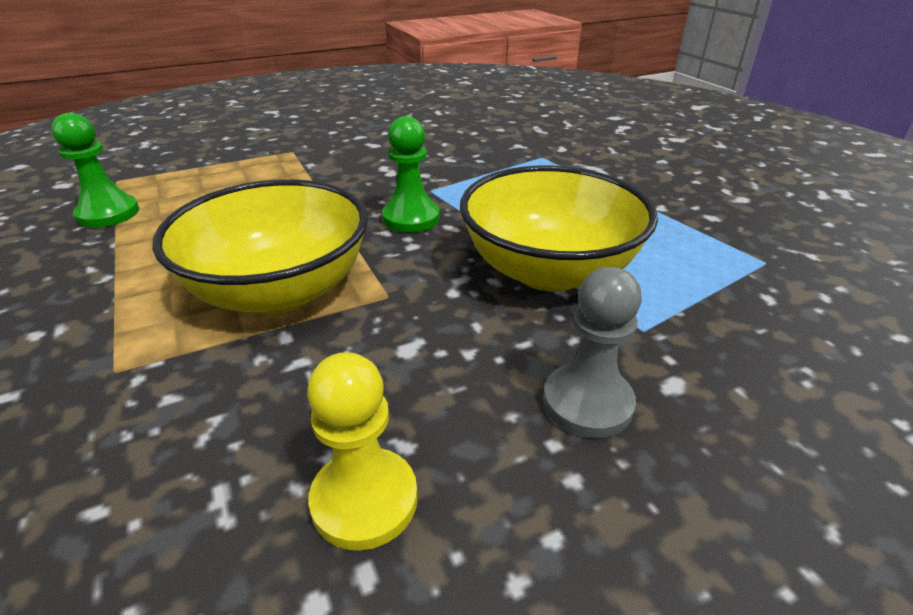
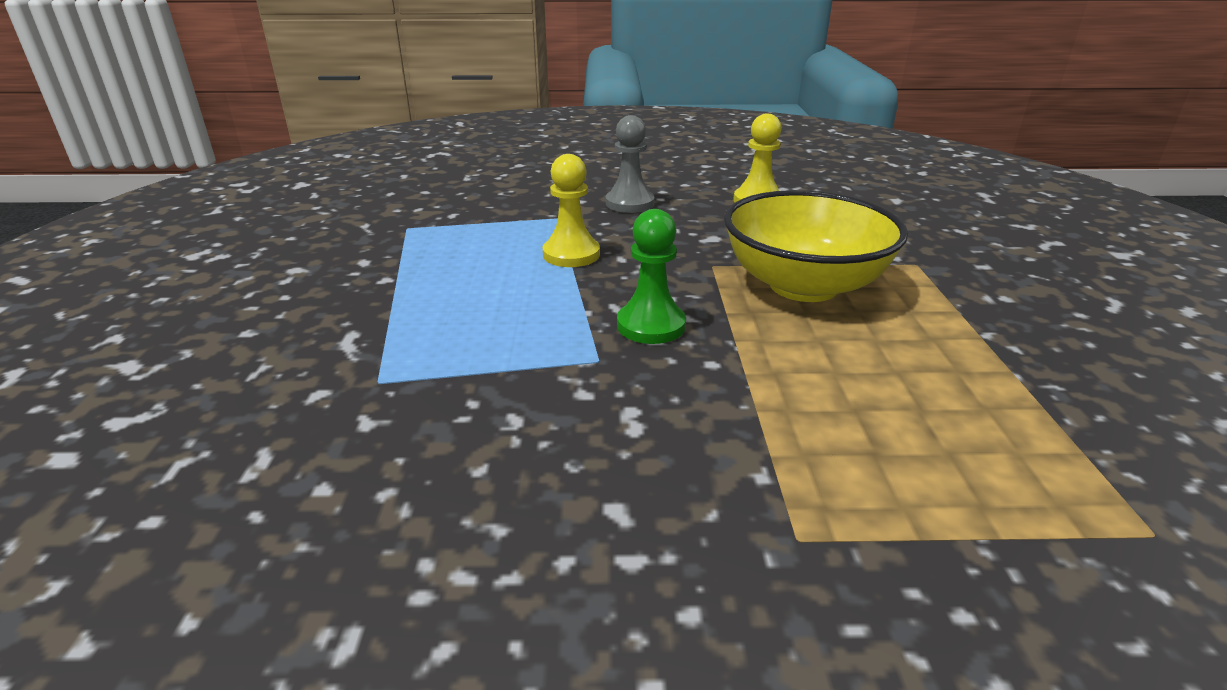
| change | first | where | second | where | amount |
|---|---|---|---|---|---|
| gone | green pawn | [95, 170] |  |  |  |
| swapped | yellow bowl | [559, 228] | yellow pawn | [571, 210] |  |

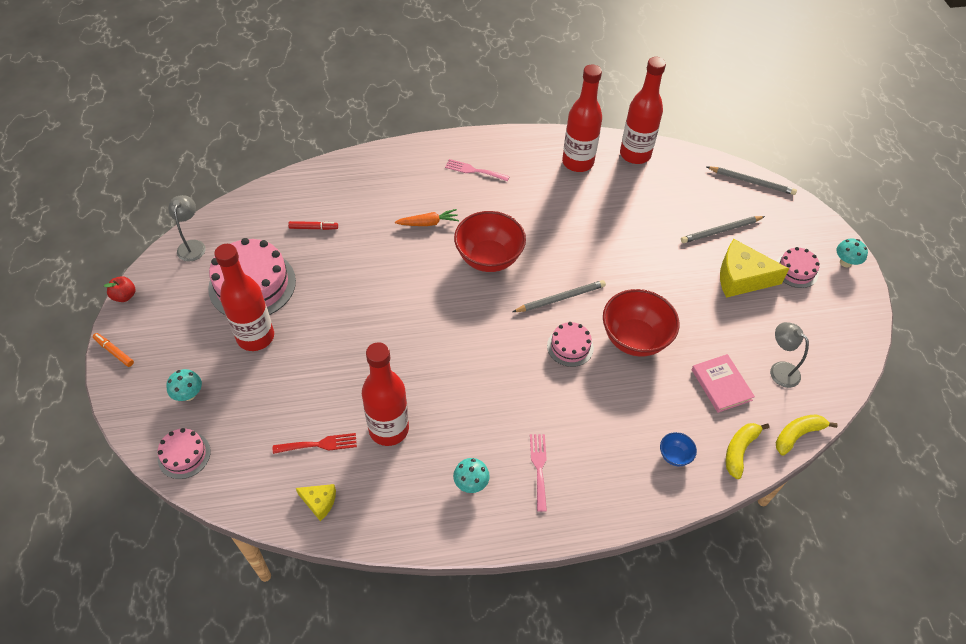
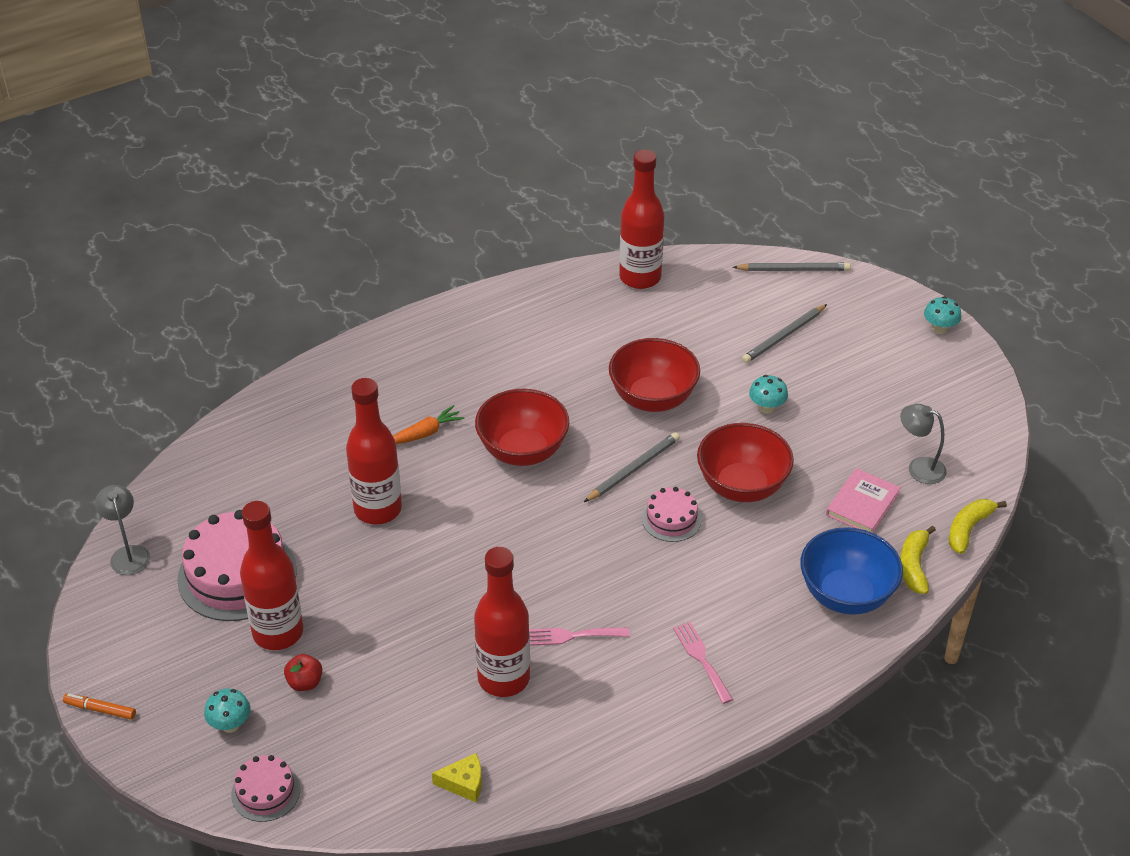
| change | first | where | second | where | amount |
|---|---|---|---|---|---|
| shifted | red apple | [120, 289] |  | [303, 672] |  |
| gone | red fork | [315, 443] |  |  |  |
| gone | red marker | [313, 225] |  |  |  |
| shifted | pink fork | [477, 170] |  | [579, 637] |  |
| shifted | turquoise mushroom | [471, 475] |  | [768, 394] |  |
| shifted | red bottle | [582, 118] |  | [374, 451] |  |
| scaled | blue bowl | [678, 449] |  | [851, 571] | x2.25 |
| rotated | pink book | [723, 383] |  | [863, 500] | 75 degrees clockwise |
| gone | yellow cheese | [754, 268] |  |  |  |
| gone | pink cake | [798, 267] |  |  |  |
| new |  |  | red bowl | [654, 375] |  |

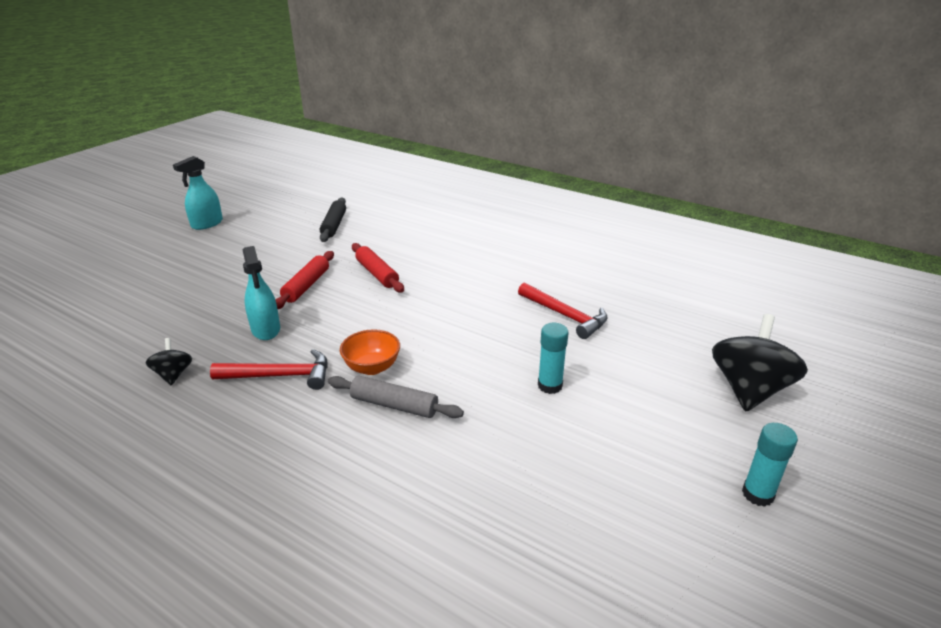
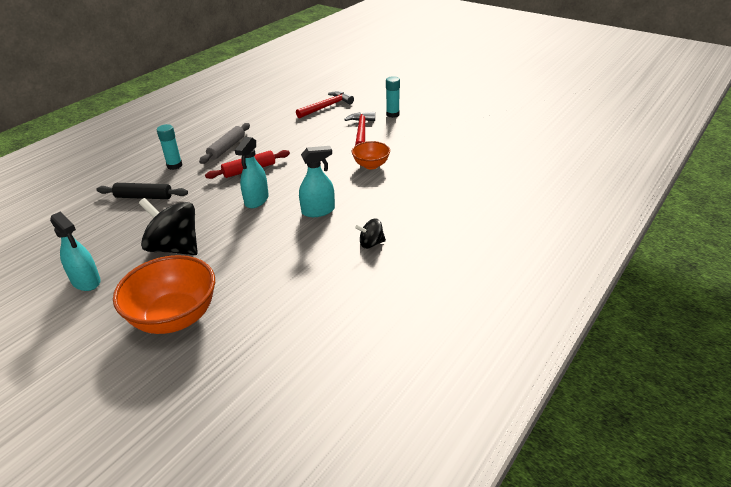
| change | first | where | second | where | amount |
|---|---|---|---|---|---|
| shifted | red hammer | [269, 369] |  | [359, 128] |  |
| swapped | red rolling pin | [304, 280] | turquoise spray bottle | [252, 172] |  |
| shifted | grey rolling pin | [396, 397] |  | [224, 143] |  |
| shifted | black spinning top | [760, 363] |  | [168, 226] |  |
| shifted | turquoise glue stick | [770, 465] |  | [169, 147] |  |
| new |  |  | orange bowl | [164, 294] |  |

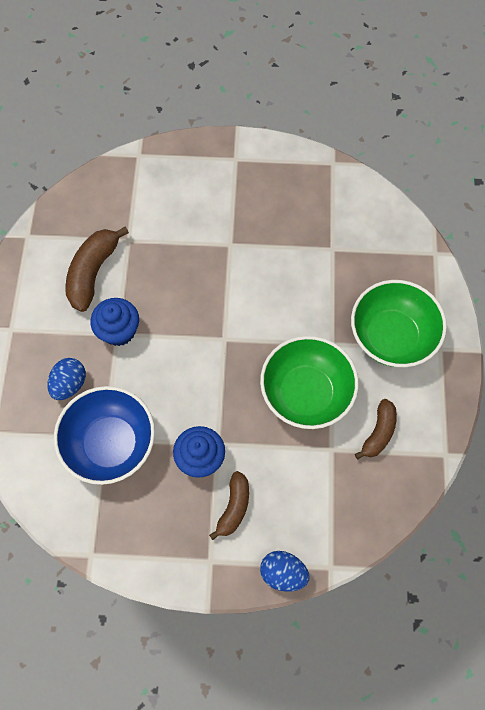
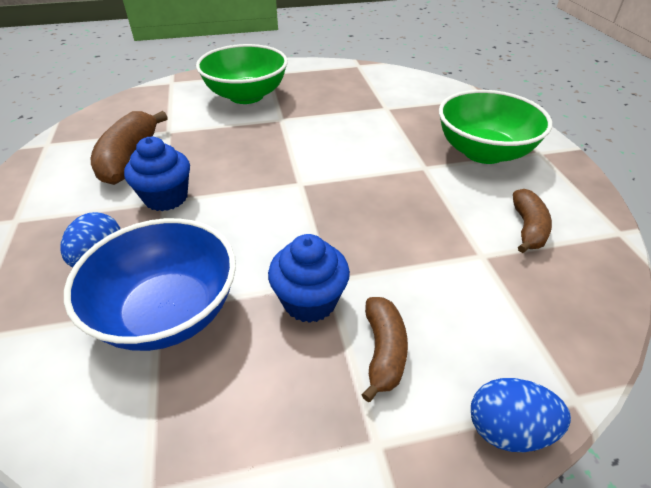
| change | first | where | second | where | amount |
|---|---|---|---|---|---|
| shifted | green bowl | [309, 382] |  | [242, 74] |  |

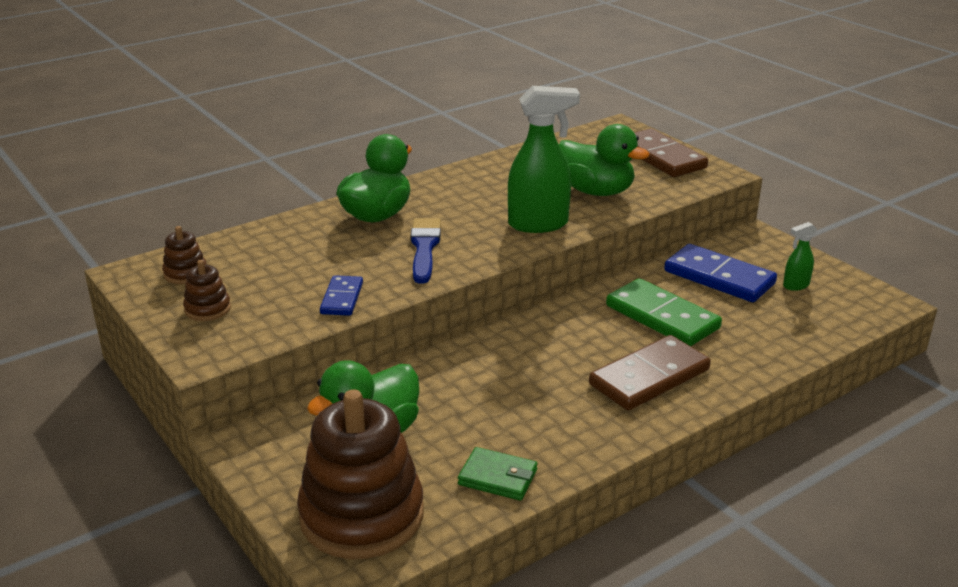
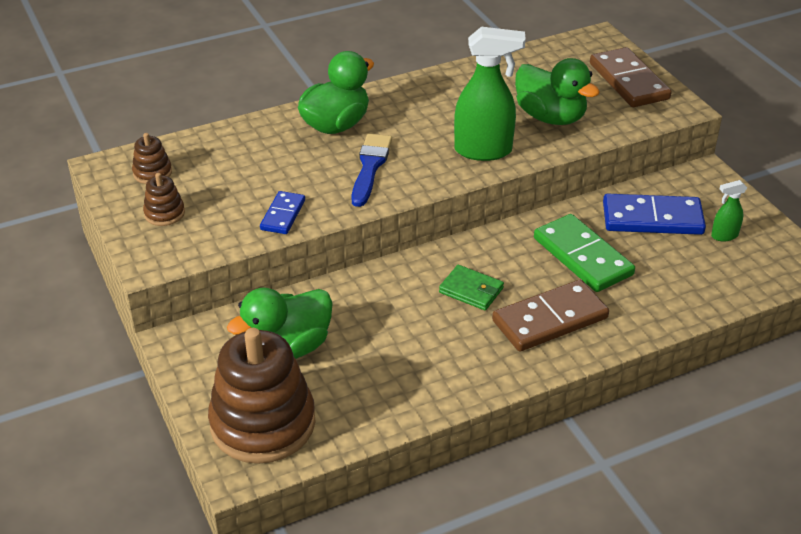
| change | first | where | second | where | amount |
|---|---|---|---|---|---|
| shifted | green wallet | [497, 474] |  | [471, 287] |  |
| rotated | blue domino | [720, 273] |  | [654, 214] | 45 degrees counterclockwise |

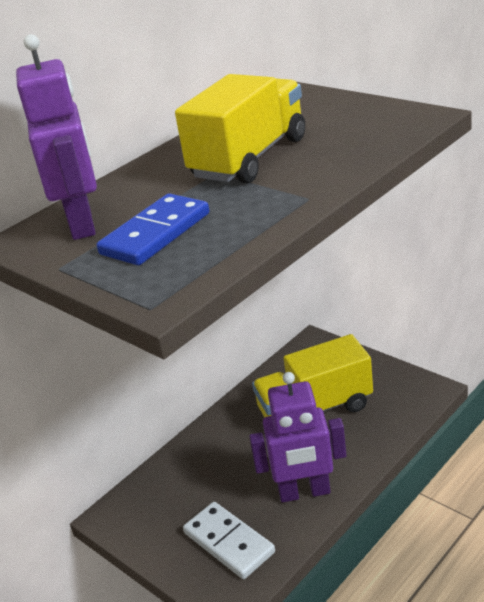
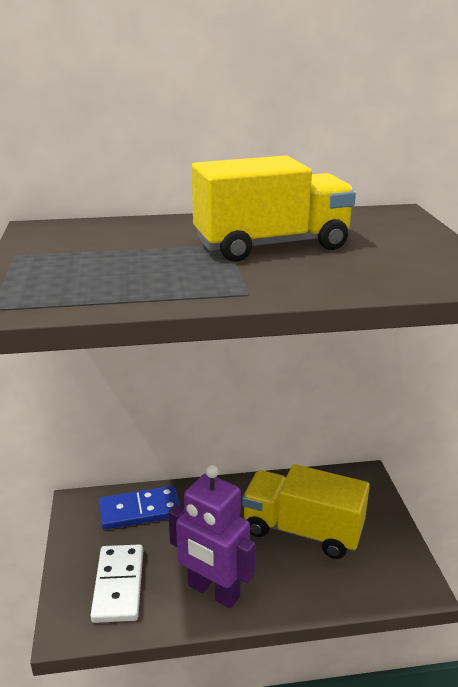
| change | first | where | second | where | amount |
|---|---|---|---|---|---|
| gone | purple robot | [56, 137] |  |  |  |
| shifted | blue domino | [153, 229] |  | [139, 508] |  |

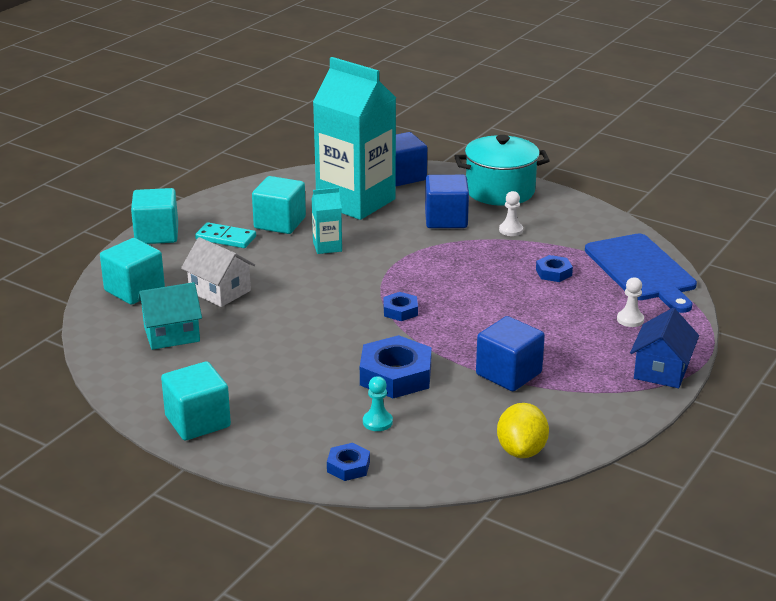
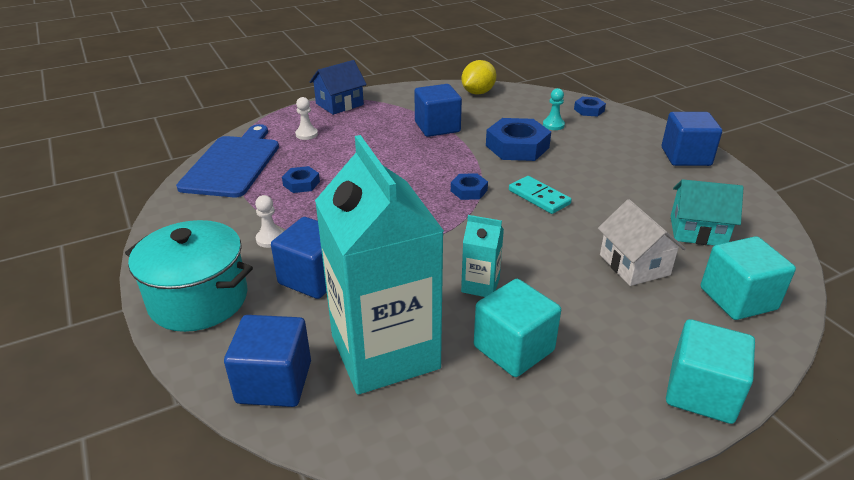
| change | first | where | second | where | amount |
|---|---|---|---|---|---|
| repainted | turquoise cube | [196, 400] | blue cube | [692, 139] |  |
| shifted | turquoise domino | [225, 235] |  | [540, 195] |  |

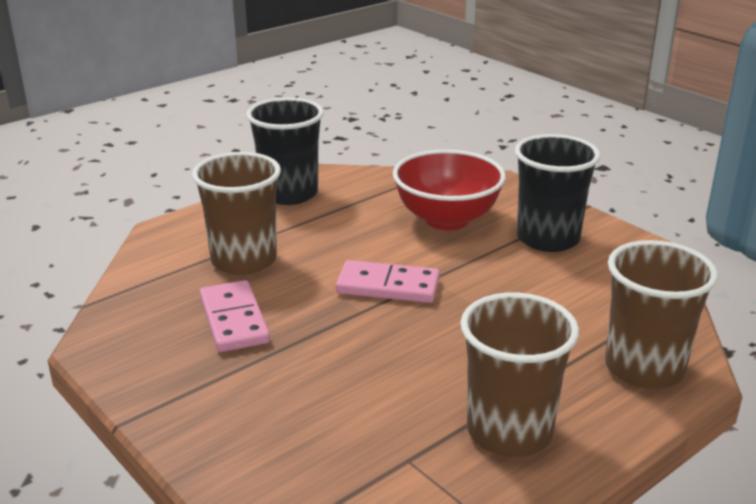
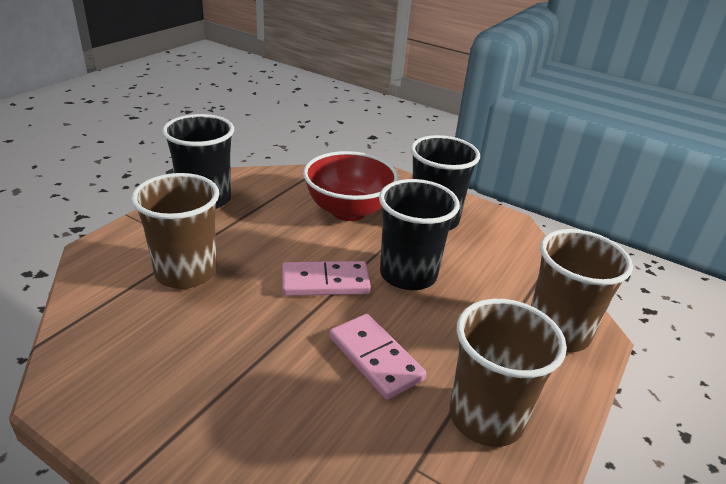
| change | first | where | second | where | amount |
|---|---|---|---|---|---|
| shifted | pink domino | [235, 316] |  | [378, 357] |  |
| new |  |  | black cup | [419, 234] |  |

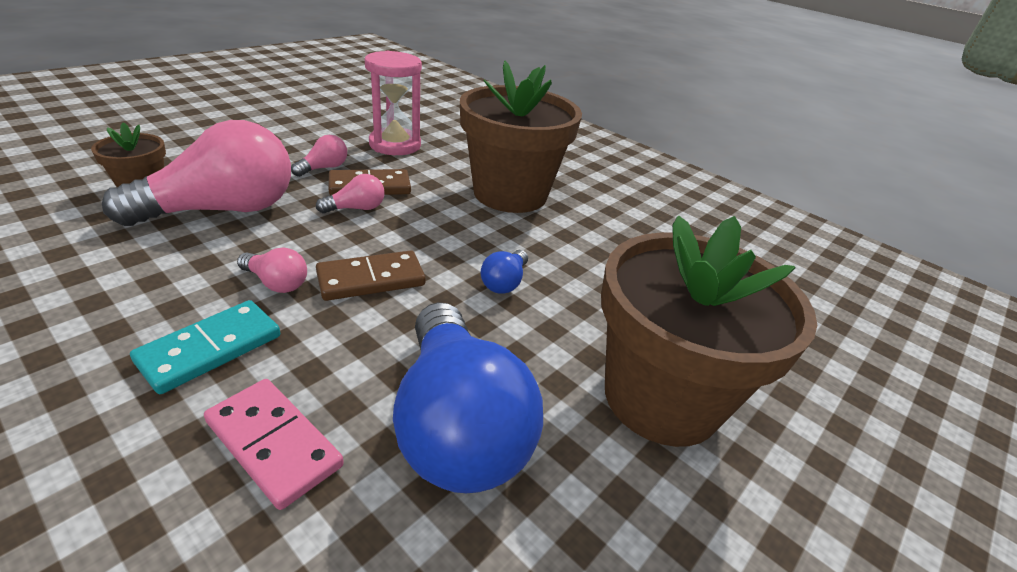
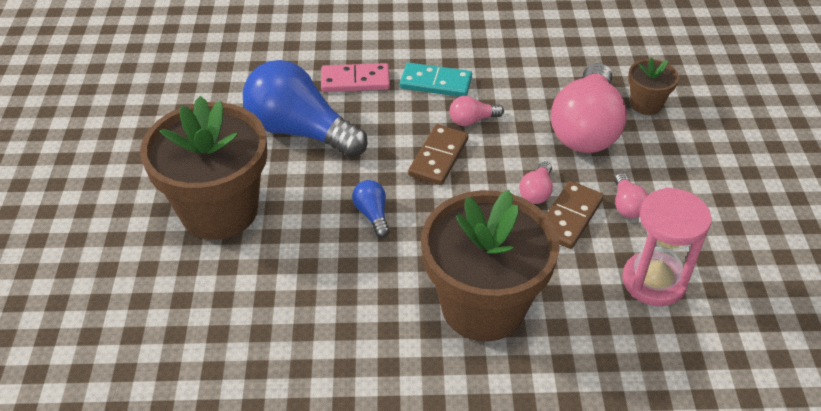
| change | first | where | second | where | amount |
|---|---|---|---|---|---|
| rotated | turquoise domino | [205, 347] |  | [436, 80] | 75 degrees counterclockwise |

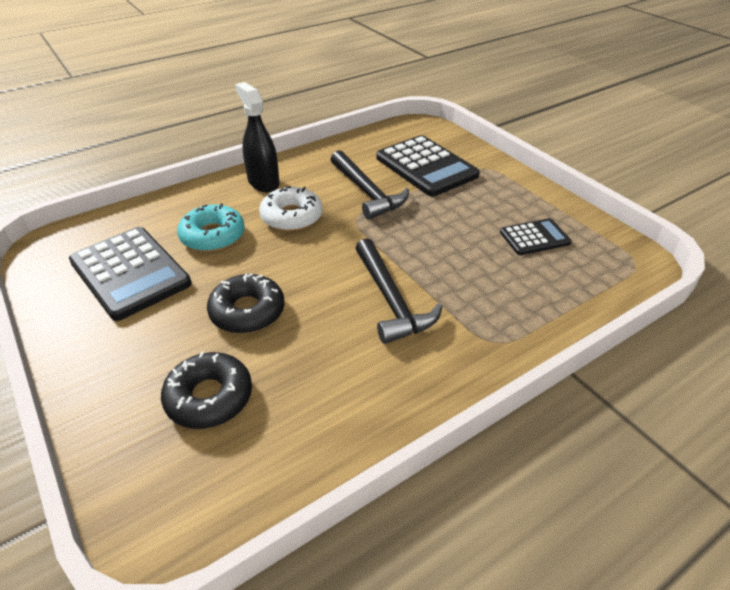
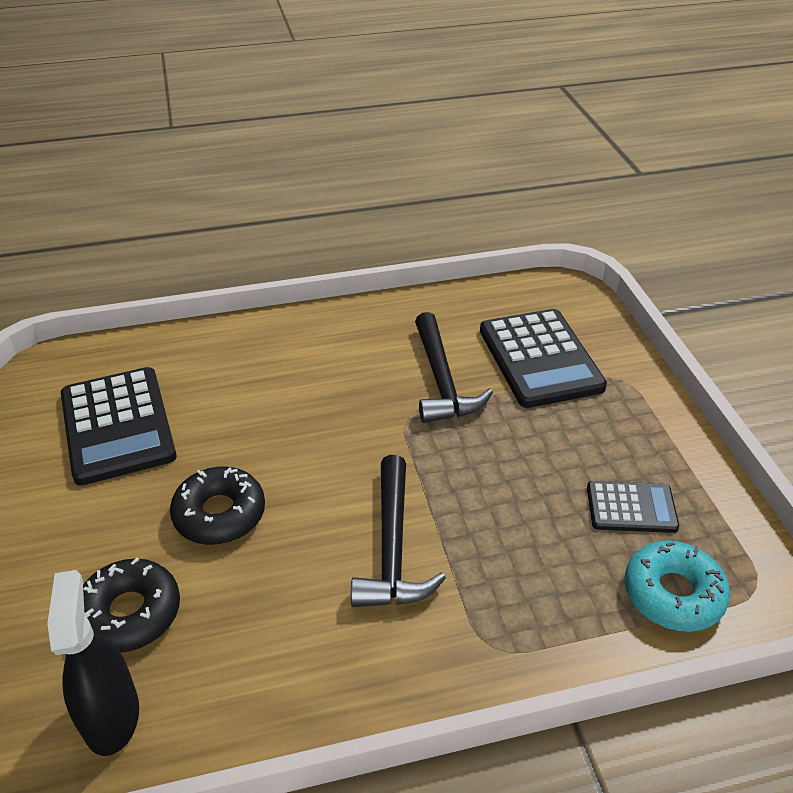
| change | first | where | second | where | amount |
|---|---|---|---|---|---|
| shifted | turquoise donut | [211, 227] |  | [677, 586] |  |
| shifted | black spray bottle | [257, 137] |  | [93, 663] |  |
| gone | white donut | [291, 208] |  |  |  |

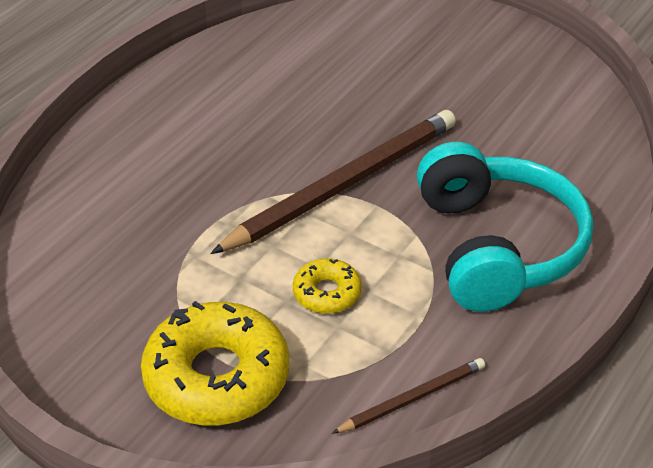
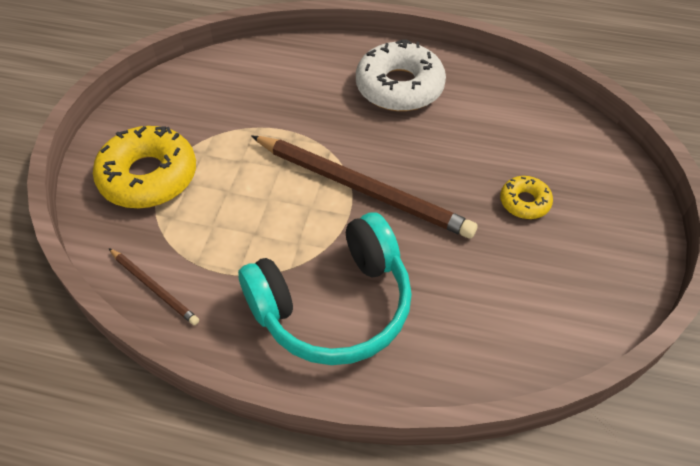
| change | first | where | second | where | amount |
|---|---|---|---|---|---|
| shifted | yellow donut | [327, 286] |  | [526, 197] |  |
| new |  |  | white donut | [401, 75] |  |

